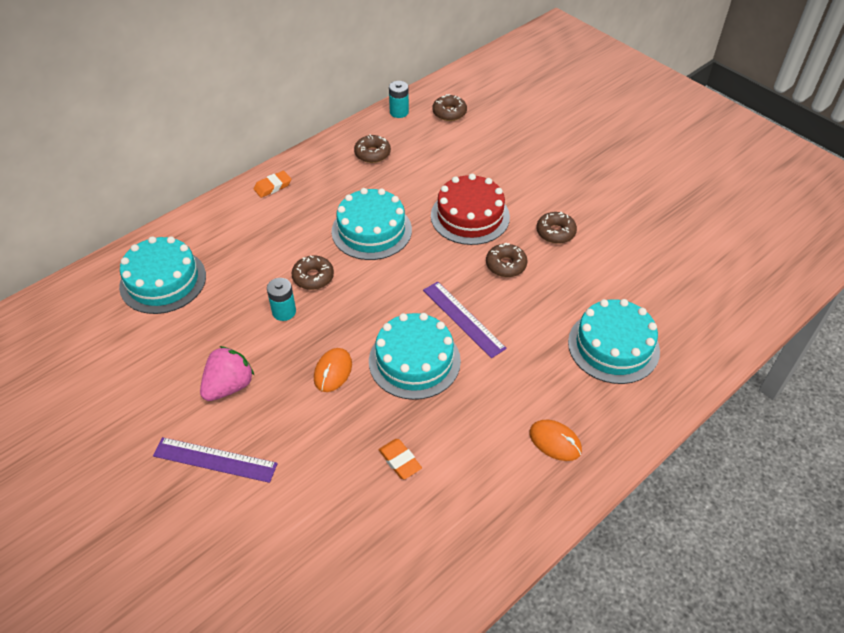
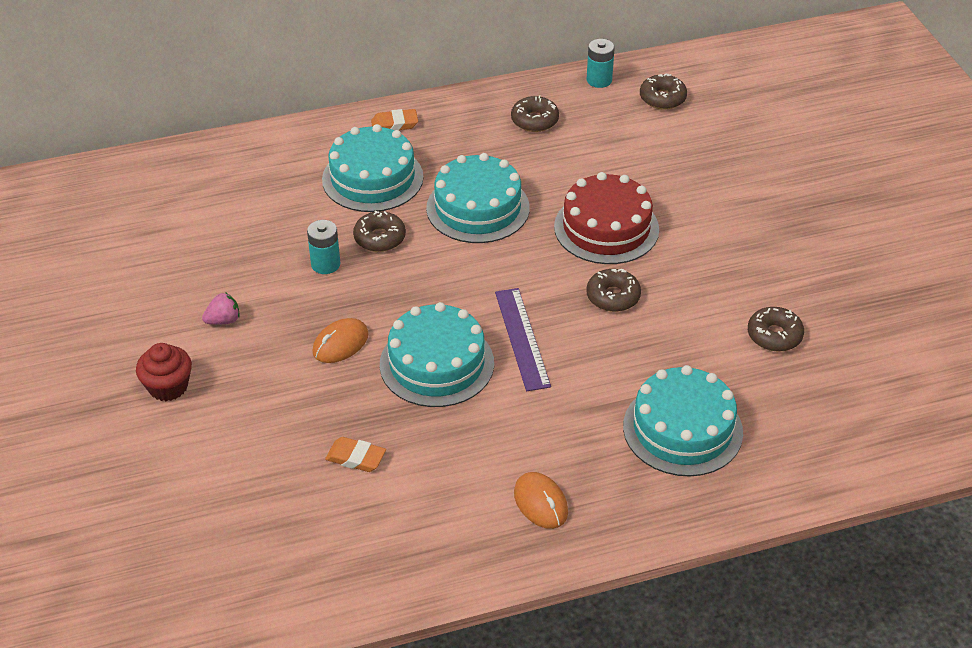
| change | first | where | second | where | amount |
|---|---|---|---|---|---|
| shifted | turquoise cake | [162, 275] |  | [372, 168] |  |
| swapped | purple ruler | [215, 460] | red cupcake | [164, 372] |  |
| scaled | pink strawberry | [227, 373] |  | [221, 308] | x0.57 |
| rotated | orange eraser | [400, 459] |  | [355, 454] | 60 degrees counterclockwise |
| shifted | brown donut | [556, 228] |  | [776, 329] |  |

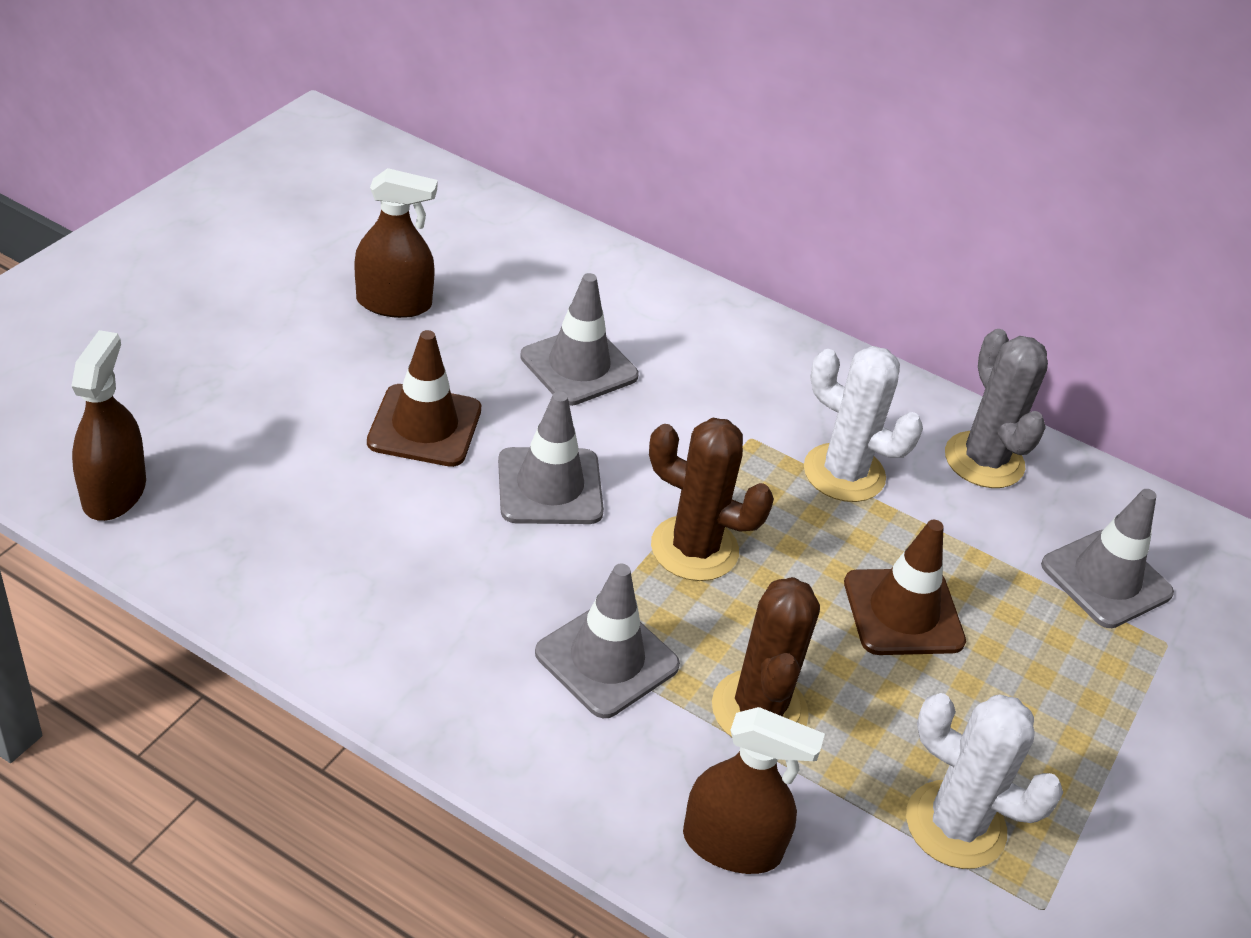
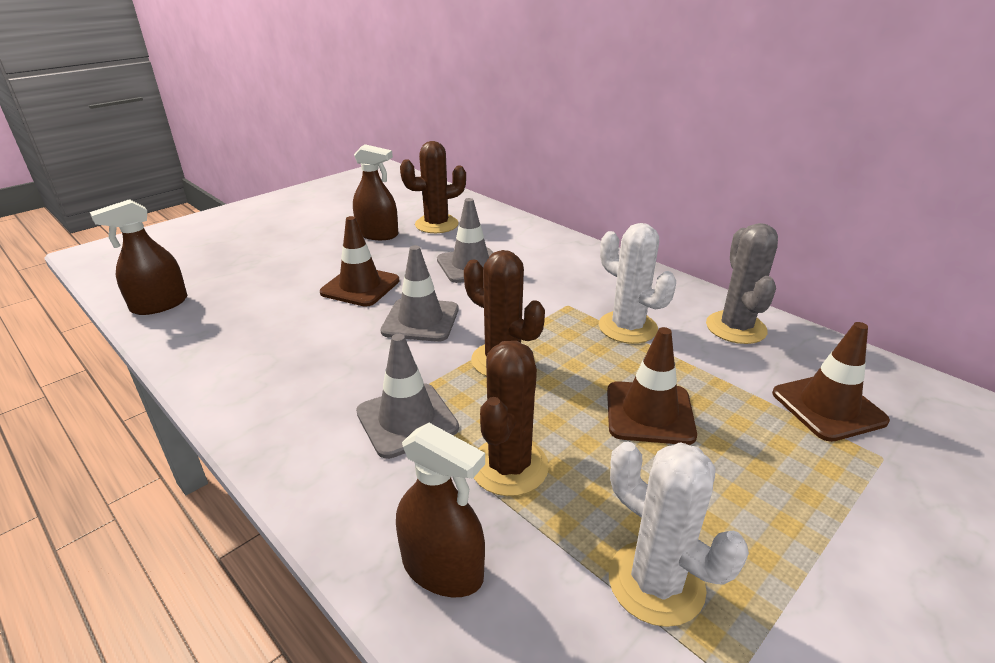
| change | first | where | second | where | amount |
|---|---|---|---|---|---|
| rotated | brown spray bottle | [108, 425] |  | [138, 257] | 150 degrees counterclockwise |
| repainted | grey traffic cone | [1107, 558] | brown traffic cone | [831, 382] |  |
| new |  |  | brown cactus | [433, 187] |  |

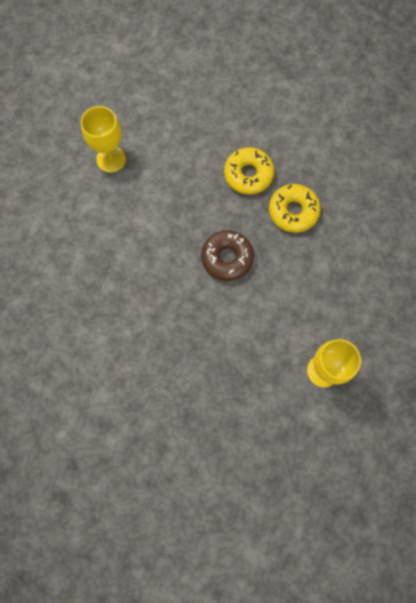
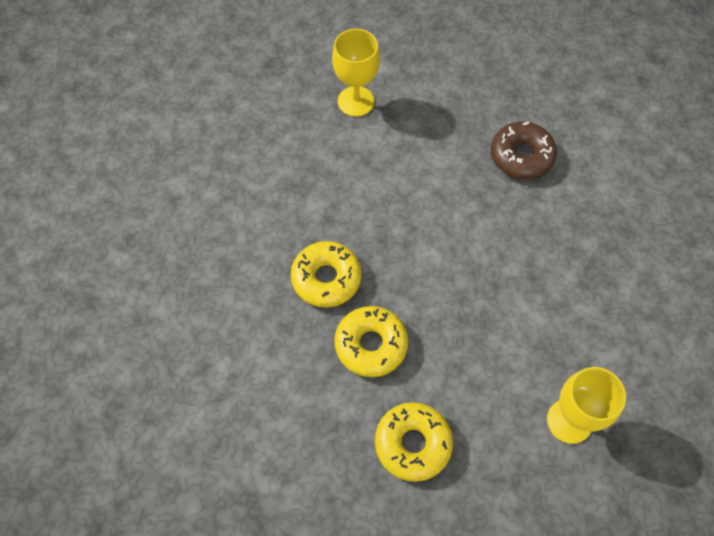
| change | first | where | second | where | amount |
|---|---|---|---|---|---|
| shifted | brown donut | [227, 255] |  | [524, 150] |  |
| new |  |  | yellow donut | [414, 442] |  |

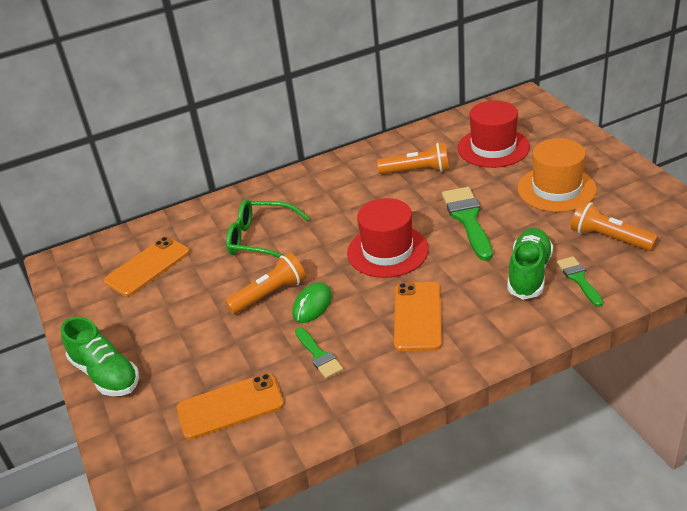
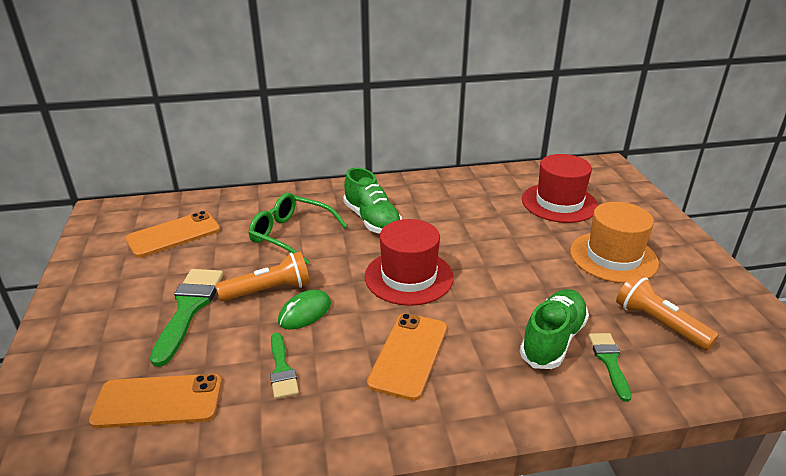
| change | first | where | second | where | amount |
|---|---|---|---|---|---|
| shifted | green shoe | [100, 356] |  | [372, 200] |  |
| gone | orange flashlight | [413, 158] |  |  |  |
| shifted | green brush | [467, 224] |  | [186, 318] |  |

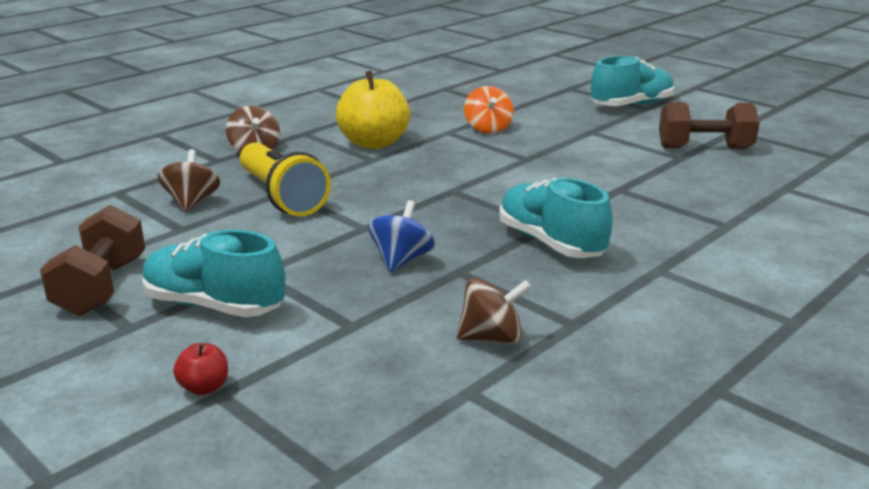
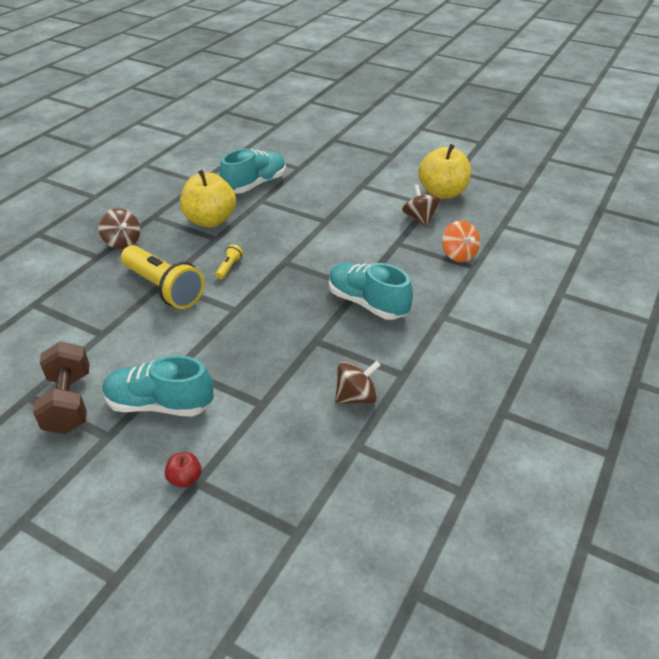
| change | first | where | second | where | amount |
|---|---|---|---|---|---|
| shifted | brown spinning top | [188, 180] |  | [421, 205] |  |
| gone | blue spinning top | [401, 236] |  |  |  |
| shifted | orange spinning top | [489, 110] |  | [461, 241] |  |
| shifted | turquoise shoe | [632, 81] |  | [253, 171] |  |
| swapped | brown dumbbell | [709, 125] | yellow apple | [444, 171] |  |
| new |  |  | yellow flashlight | [229, 261] |  |

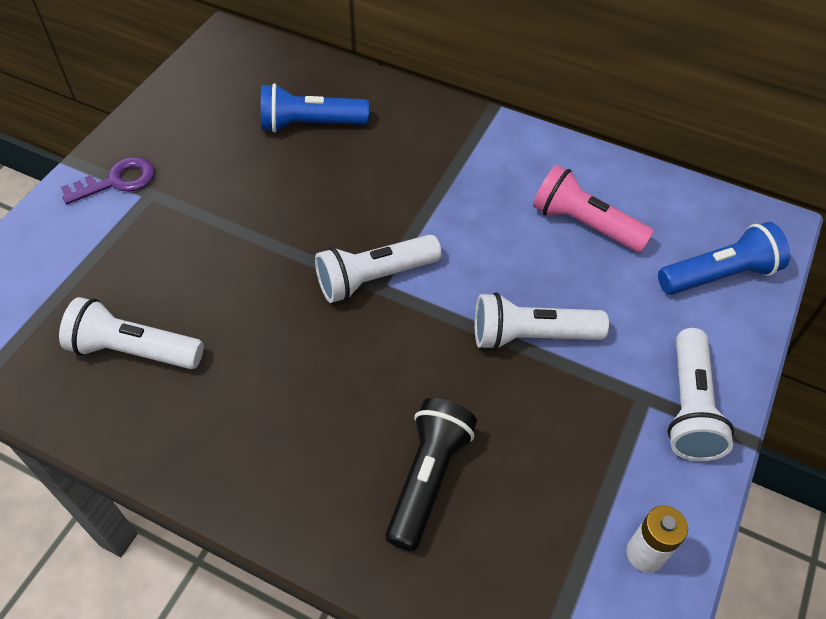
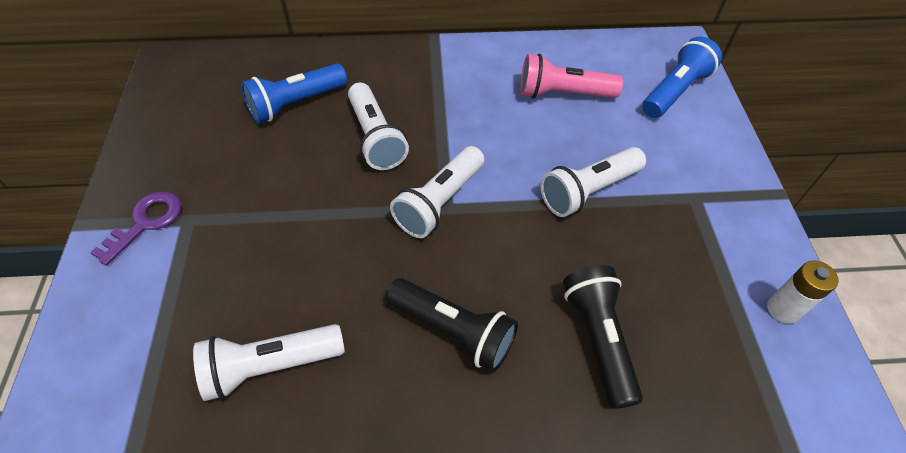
| change | first | where | second | where | amount |
|---|---|---|---|---|---|
| shifted | white flashlight | [700, 394] |  | [378, 126] |  |
| new |  |  | black flashlight | [452, 325] |  |

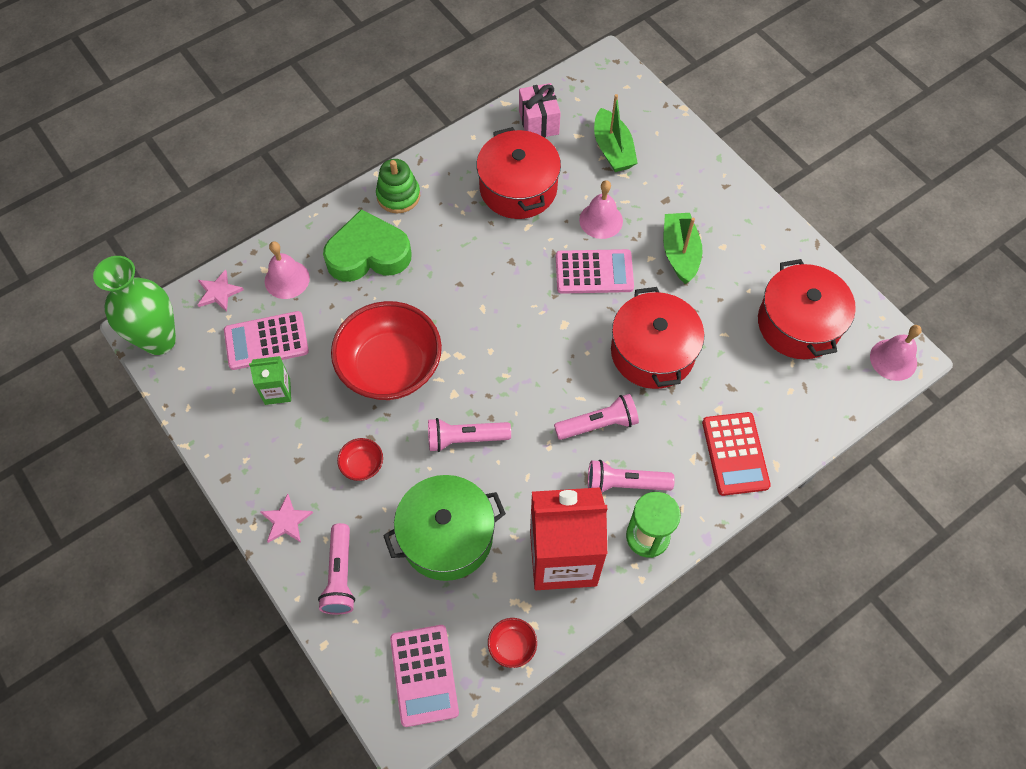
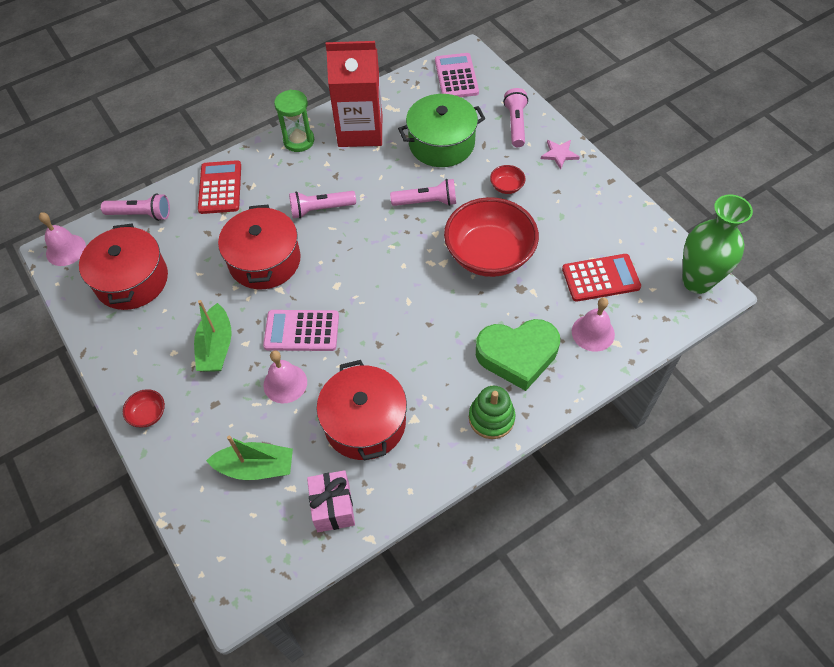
| change | first | where | second | where | amount |
|---|---|---|---|---|---|
| gone | pink star | [221, 290] |  |  |  |
| repainted | pink calculator | [266, 340] | red calculator | [601, 278] |  |
| gone | green carton | [270, 380] |  |  |  |
| shifted | red bowl | [512, 643] |  | [144, 408] |  |
| shifted | pink flashlight | [631, 476] |  | [135, 207] |  |
| rotated | green boat | [616, 133] |  | [249, 457] | 105 degrees clockwise |

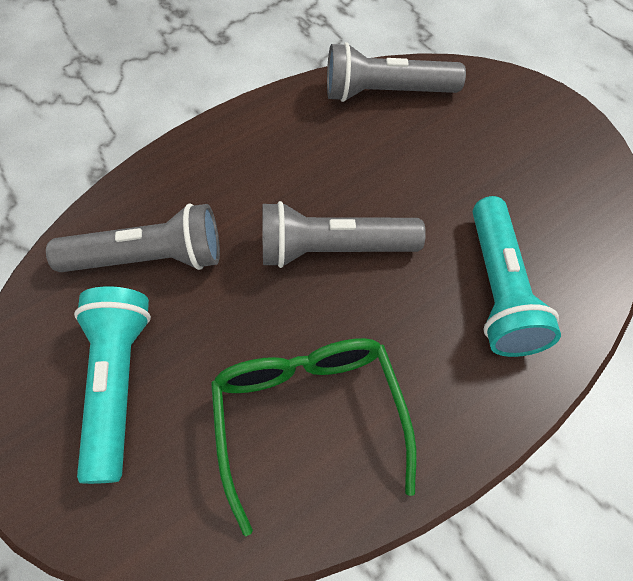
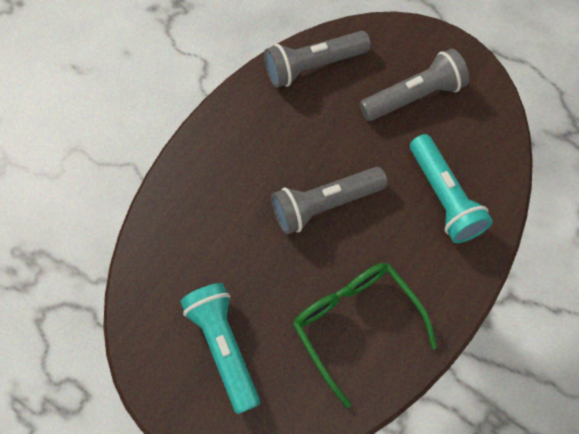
| change | first | where | second | where | amount |
|---|---|---|---|---|---|
| shifted | grey flashlight | [133, 238] |  | [414, 85] |  |

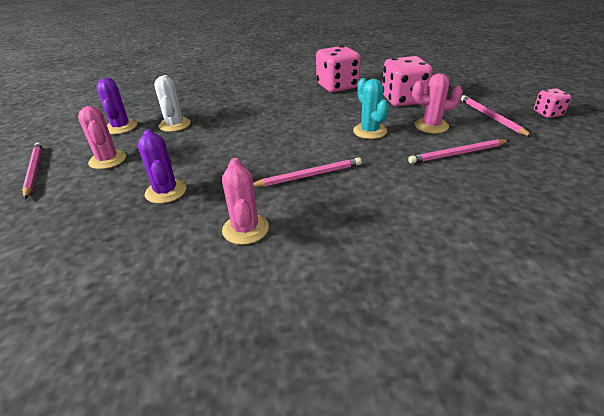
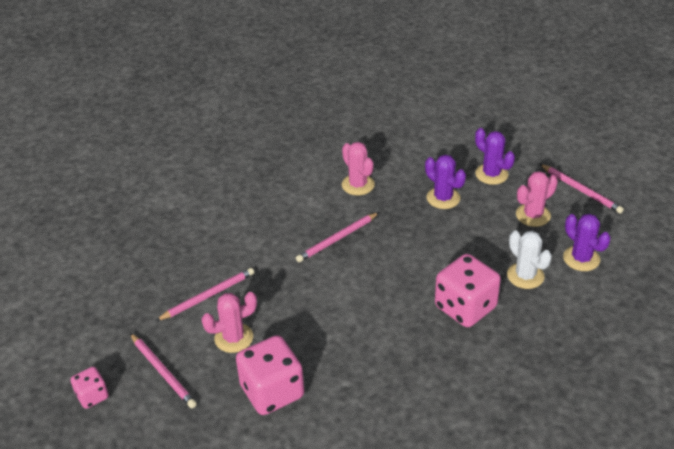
| change | first | where | second | where | amount |
|---|---|---|---|---|---|
| rotated | pink cactus | [102, 137] |  | [537, 199] | 75 degrees counterclockwise |
| shifted | pink dice | [338, 68] |  | [468, 290] |  |
| gone | turquoise cactus | [371, 108] |  |  |  |
| new |  |  | purple cactus | [495, 156] |  |

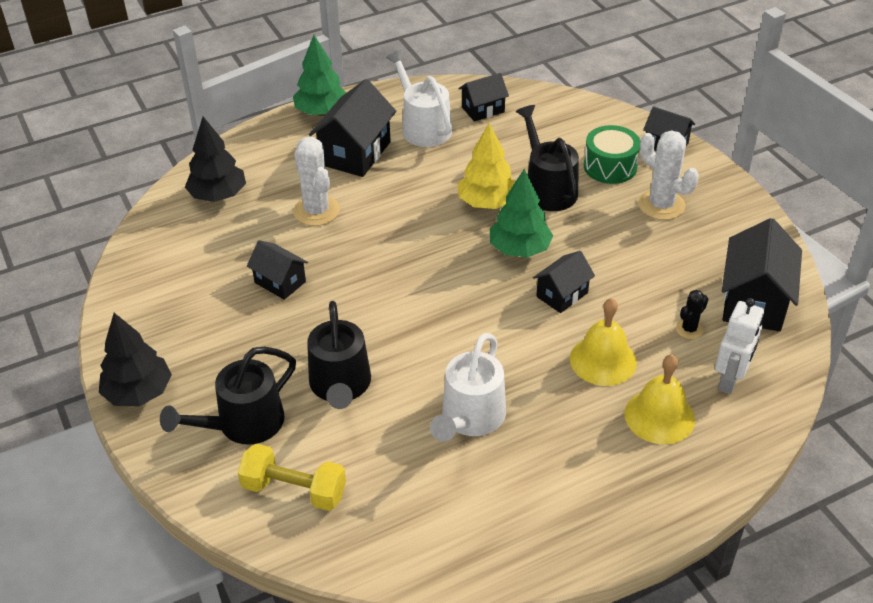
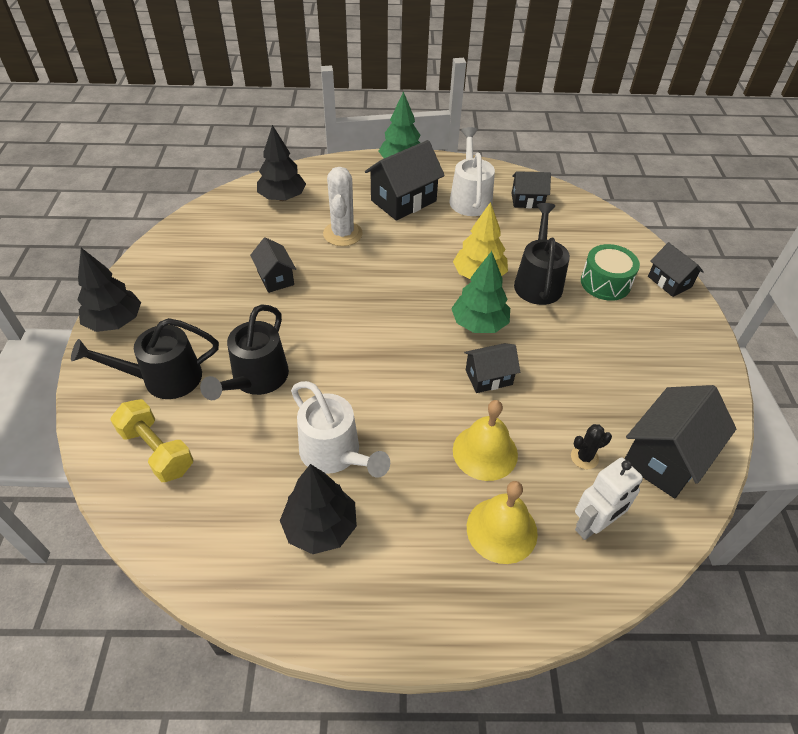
| change | first | where | second | where | amount |
|---|---|---|---|---|---|
| rotated | white watering can | [468, 387] |  | [340, 429] | 90 degrees counterclockwise |
| gone | white cactus | [668, 175] |  |  |  |
| new |  |  | black tree | [318, 509] |  |

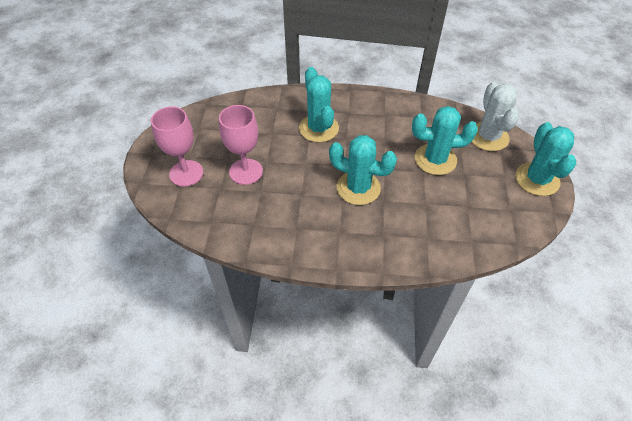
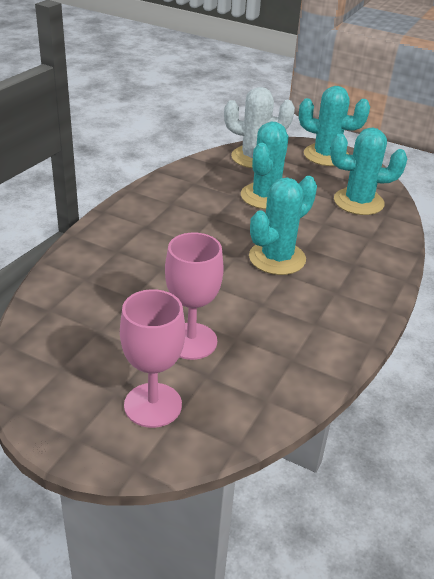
| change | first | where | second | where | amount |
|---|---|---|---|---|---|
| shifted | turquoise cactus | [319, 104] |  | [368, 171] |  |

